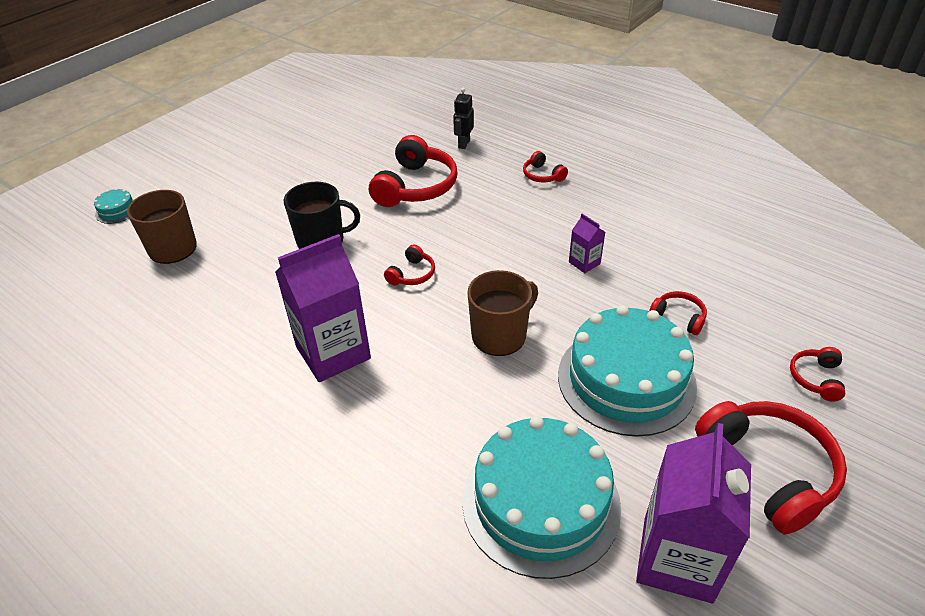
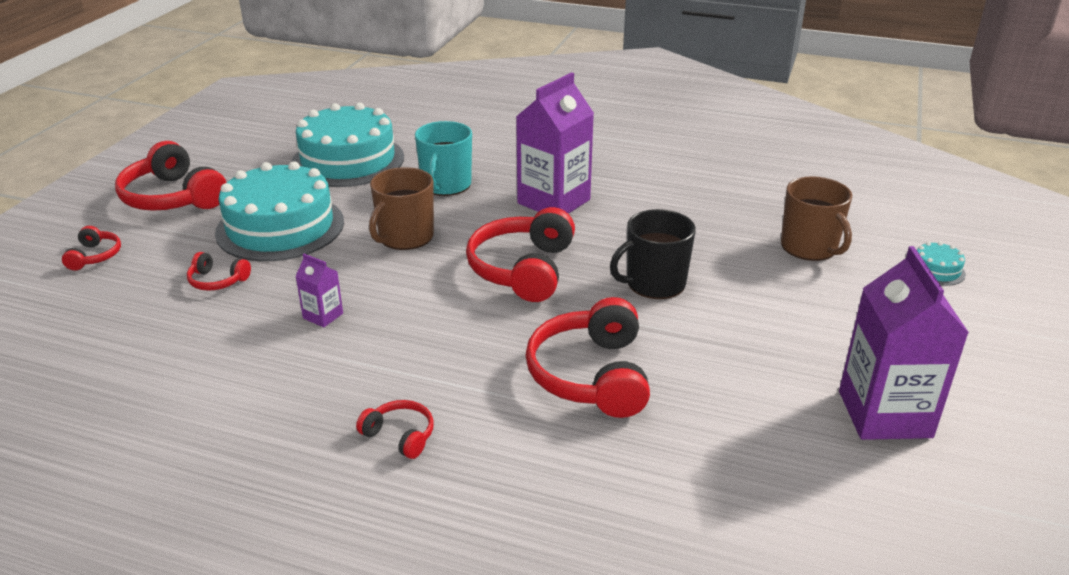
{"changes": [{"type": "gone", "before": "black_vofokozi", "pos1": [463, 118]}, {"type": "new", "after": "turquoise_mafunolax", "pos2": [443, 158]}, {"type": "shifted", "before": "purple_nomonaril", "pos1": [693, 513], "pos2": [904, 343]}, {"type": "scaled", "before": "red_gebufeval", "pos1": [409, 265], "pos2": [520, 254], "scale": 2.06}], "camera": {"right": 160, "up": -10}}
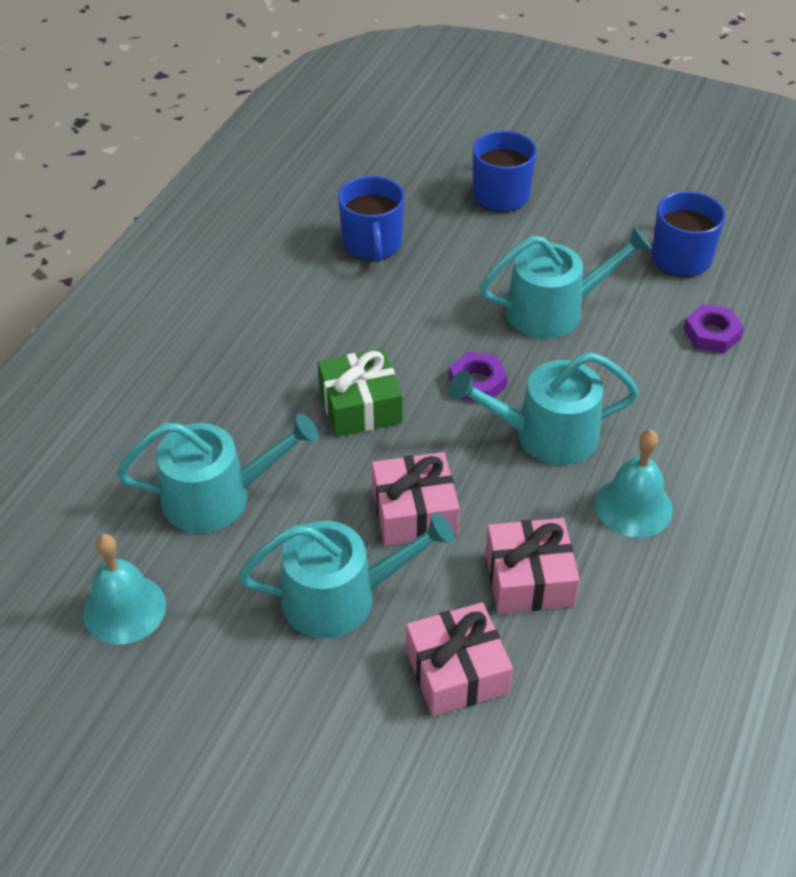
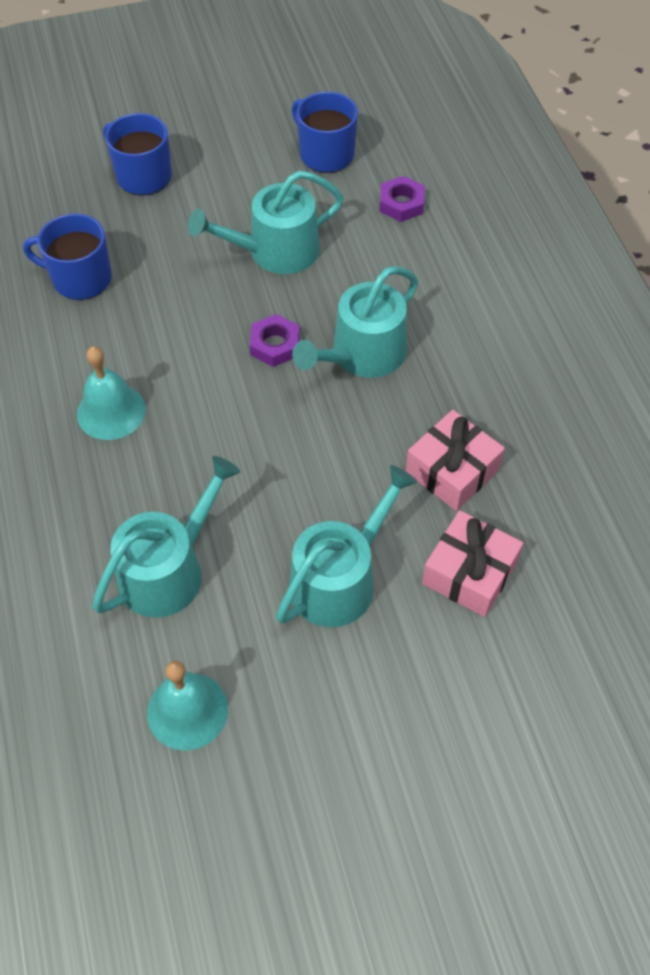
{"changes": [{"type": "gone", "before": "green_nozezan", "pos1": [360, 392]}, {"type": "gone", "before": "pink_nozezan", "pos1": [416, 498]}, {"type": "shifted", "before": "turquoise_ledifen", "pos1": [634, 484], "pos2": [111, 393]}, {"type": "rotated", "before": "blue_mafunolax", "pos1": [371, 219], "pos2": [67, 257], "turn": 150}, {"type": "rotated", "before": "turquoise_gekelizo", "pos1": [566, 282], "pos2": [266, 222], "turn": -150}], "camera": {"right": -40, "up": 10}}
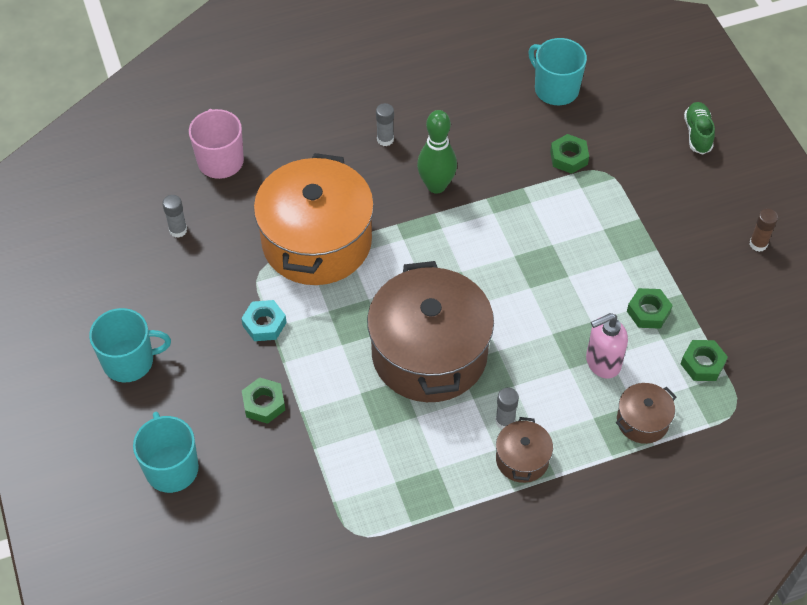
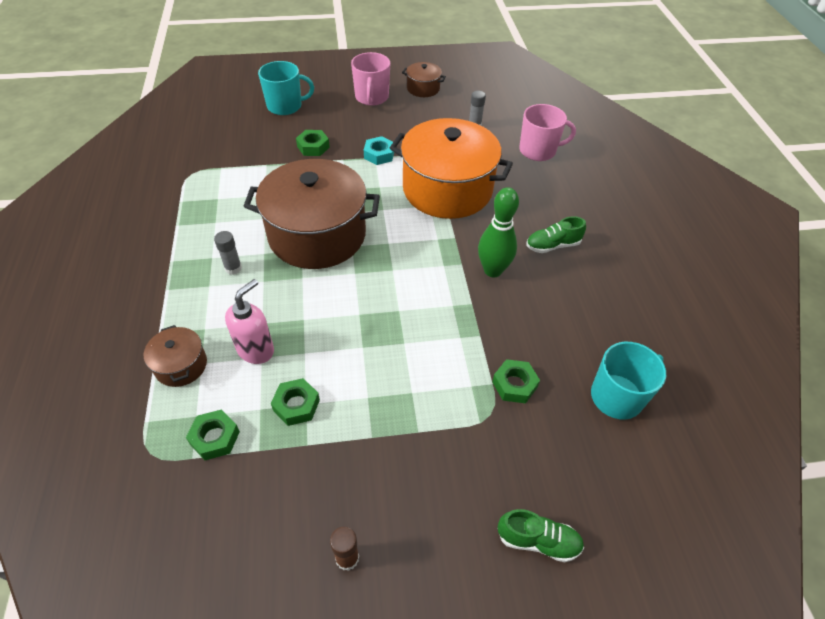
{"changes": [{"type": "shifted", "before": "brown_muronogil", "pos1": [524, 450], "pos2": [424, 79]}, {"type": "swapped", "before": "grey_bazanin", "after": "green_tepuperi", "pos1": [385, 124], "pos2": [556, 234]}, {"type": "repainted", "before": "turquoise_mafunolax", "after": "pink_mafunolax", "pos1": [130, 345], "pos2": [370, 79]}, {"type": "rotated", "before": "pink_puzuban", "pos1": [607, 346], "pos2": [249, 321], "turn": 45}], "camera": {"right": 100, "up": -5}}
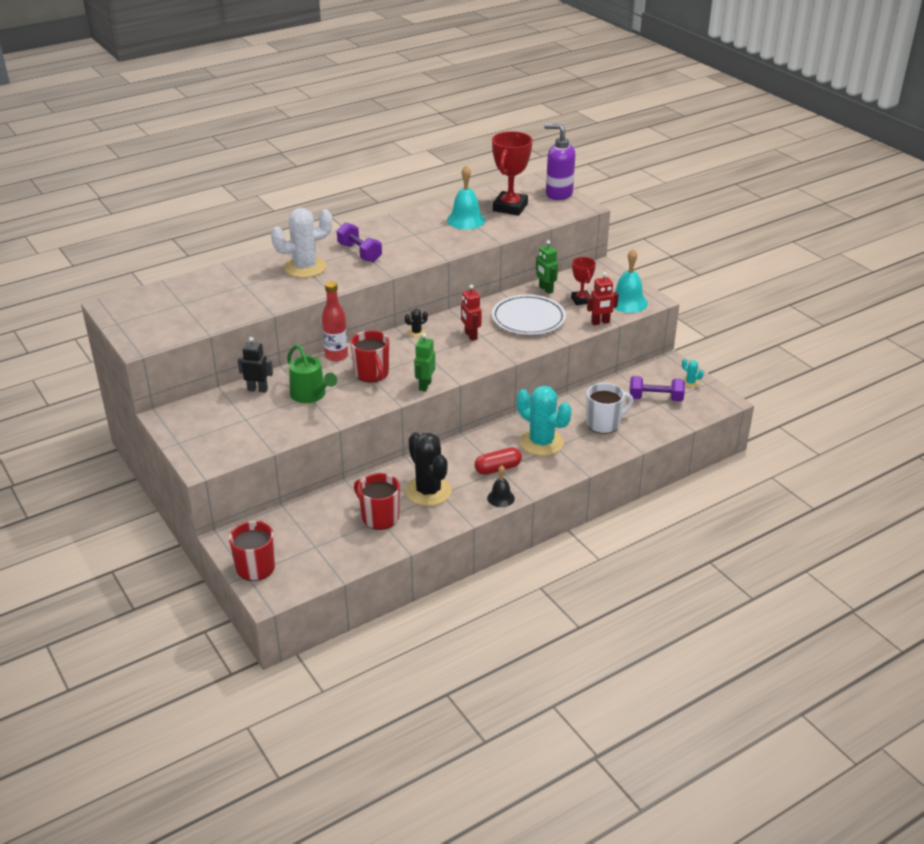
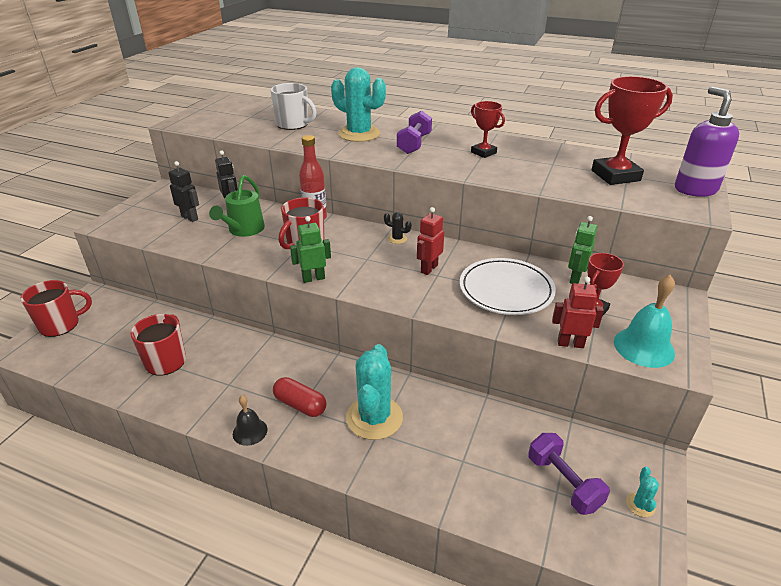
{"changes": [{"type": "gone", "before": "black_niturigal", "pos1": [428, 469]}, {"type": "gone", "before": "turquoise_ledifen", "pos1": [466, 197]}, {"type": "new", "after": "black_vofokozi", "pos2": [183, 191]}, {"type": "new", "after": "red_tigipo", "pos2": [488, 129]}, {"type": "shifted", "before": "white_mafunolax", "pos1": [609, 408], "pos2": [293, 106]}, {"type": "repainted", "before": "white_niturigal", "after": "turquoise_niturigal", "pos1": [301, 243], "pos2": [358, 104]}, {"type": "rotated", "before": "red_vofokozi", "pos1": [603, 298], "pos2": [578, 312], "turn": 150}], "camera": {"right": 55, "up": 0}}
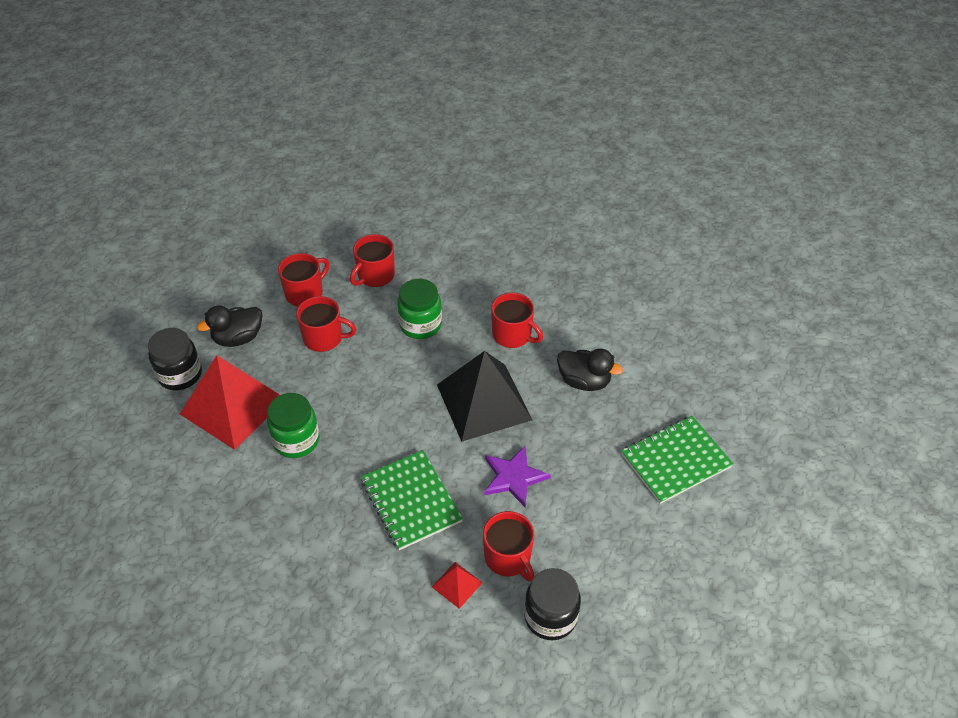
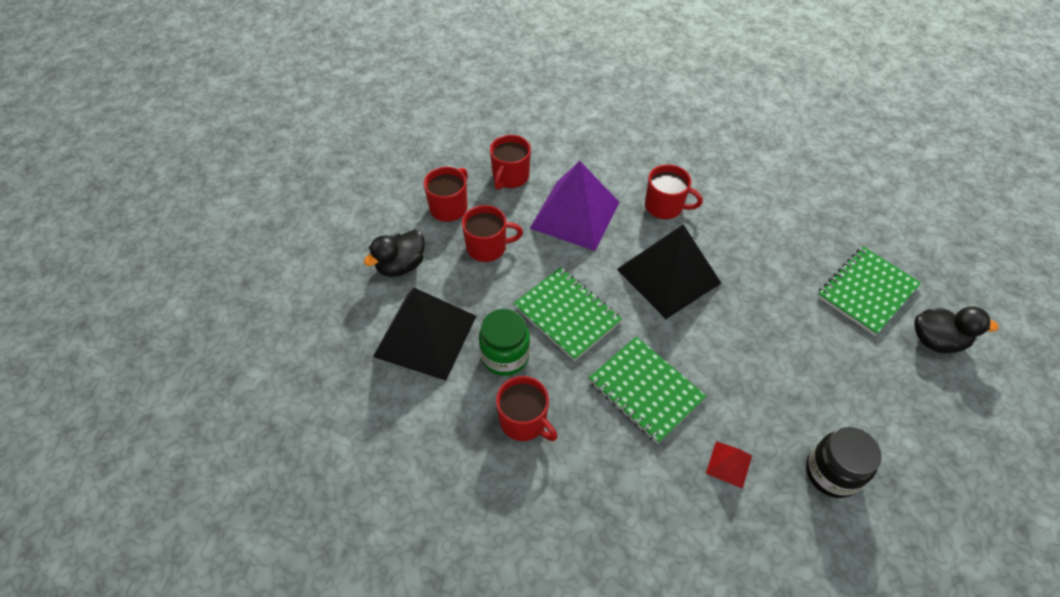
{"changes": [{"type": "gone", "before": "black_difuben", "pos1": [175, 359]}, {"type": "gone", "before": "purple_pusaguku", "pos1": [517, 476]}, {"type": "new", "after": "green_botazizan", "pos2": [567, 314]}, {"type": "shifted", "before": "red_mafunolax", "pos1": [508, 546], "pos2": [526, 408]}, {"type": "shifted", "before": "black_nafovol", "pos1": [590, 370], "pos2": [956, 329]}, {"type": "swapped", "before": "green_difuben", "after": "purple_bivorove", "pos1": [419, 309], "pos2": [575, 206]}, {"type": "repainted", "before": "red_bivorove", "after": "black_bivorove", "pos1": [230, 402], "pos2": [424, 334]}], "camera": {"right": -15, "up": 5}}
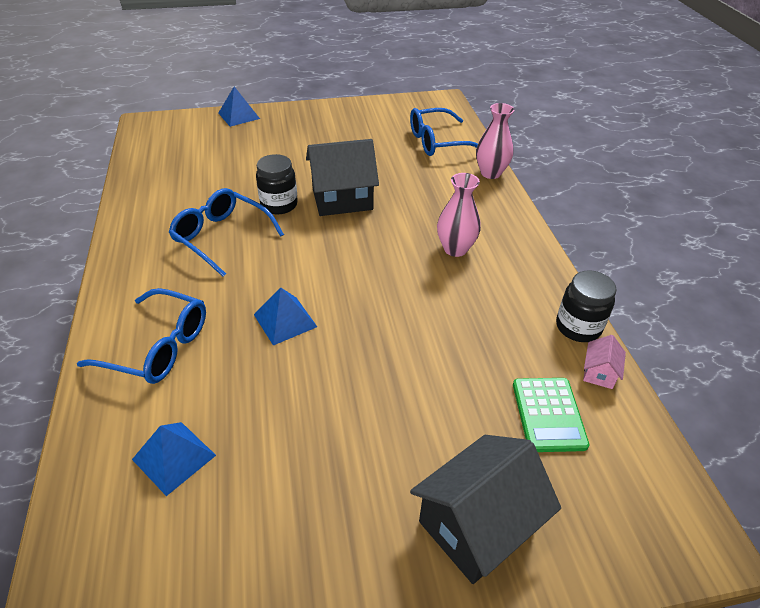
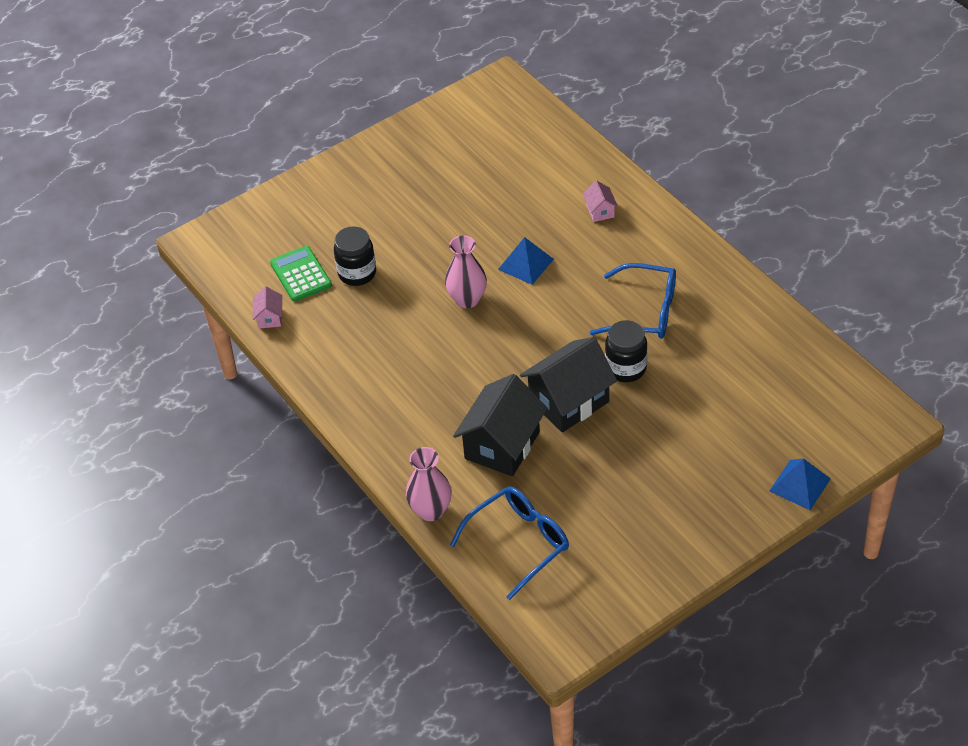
{"changes": [{"type": "gone", "before": "blue_bivorove", "pos1": [174, 459]}, {"type": "shifted", "before": "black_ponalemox", "pos1": [485, 509], "pos2": [500, 425]}, {"type": "shifted", "before": "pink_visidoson", "pos1": [459, 215], "pos2": [466, 271]}, {"type": "shifted", "before": "black_difuben", "pos1": [586, 306], "pos2": [355, 256]}, {"type": "swapped", "before": "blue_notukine", "after": "pink_ponalemox", "pos1": [141, 336], "pos2": [600, 201]}], "camera": {"right": 160, "up": 5}}
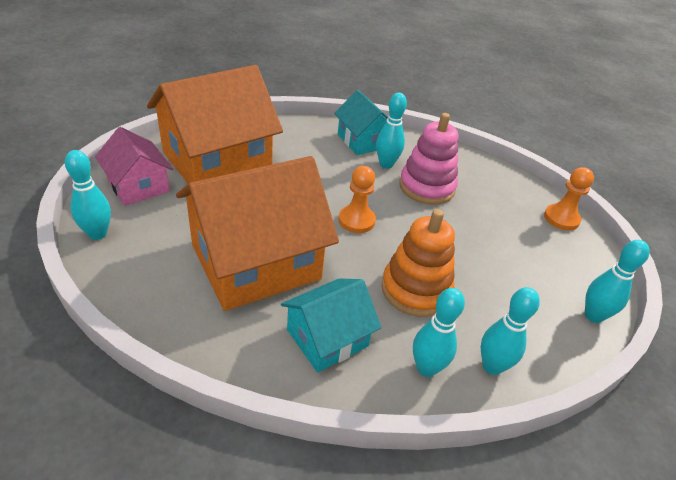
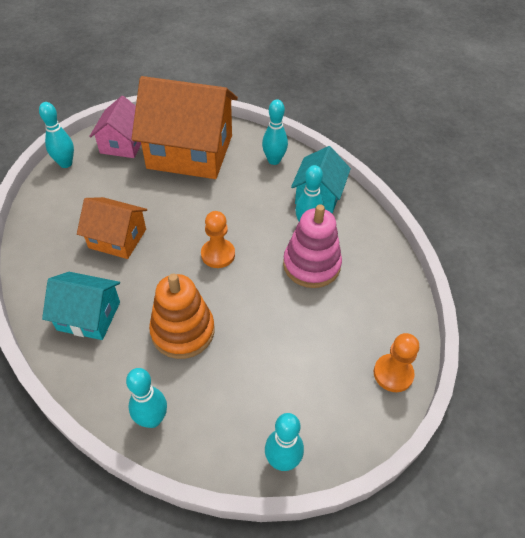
{"changes": [{"type": "shifted", "before": "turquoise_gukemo", "pos1": [439, 332], "pos2": [275, 132]}, {"type": "scaled", "before": "orange_ponalemox", "pos1": [257, 233], "pos2": [112, 228], "scale": 0.54}], "camera": {"right": 50, "up": 10}}
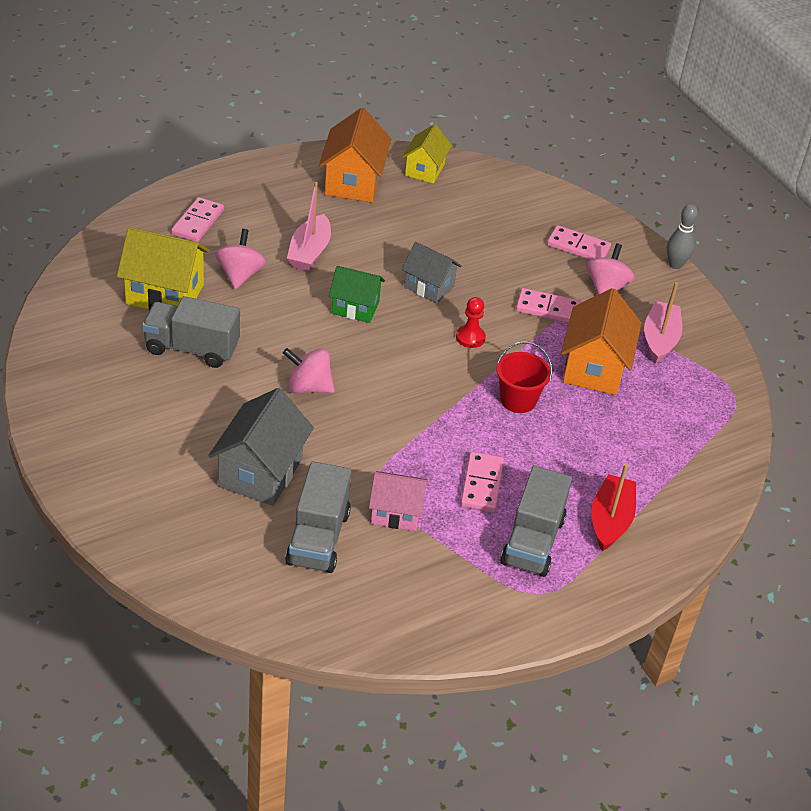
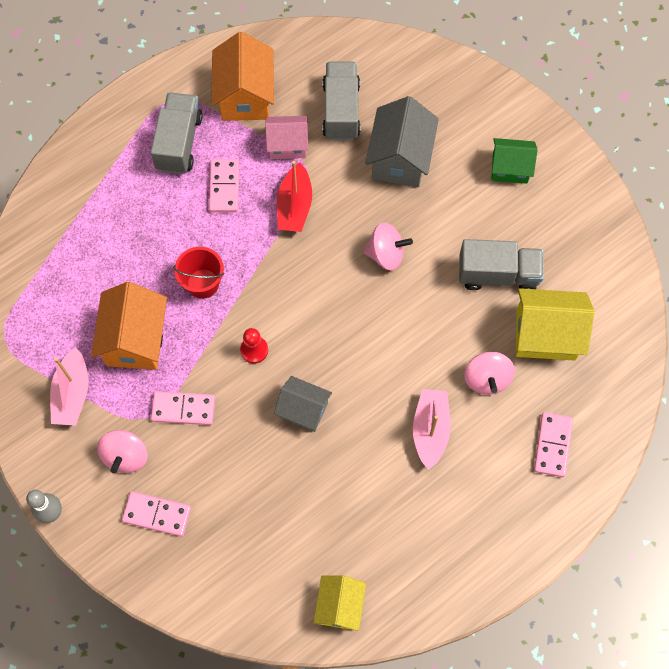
{"changes": [{"type": "shifted", "before": "orange_ponalemox", "pos1": [355, 155], "pos2": [243, 76]}, {"type": "shifted", "before": "green_ponalemox", "pos1": [357, 294], "pos2": [514, 161]}, {"type": "shifted", "before": "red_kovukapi", "pos1": [613, 507], "pos2": [294, 196]}], "camera": {"right": 175, "up": 25}}
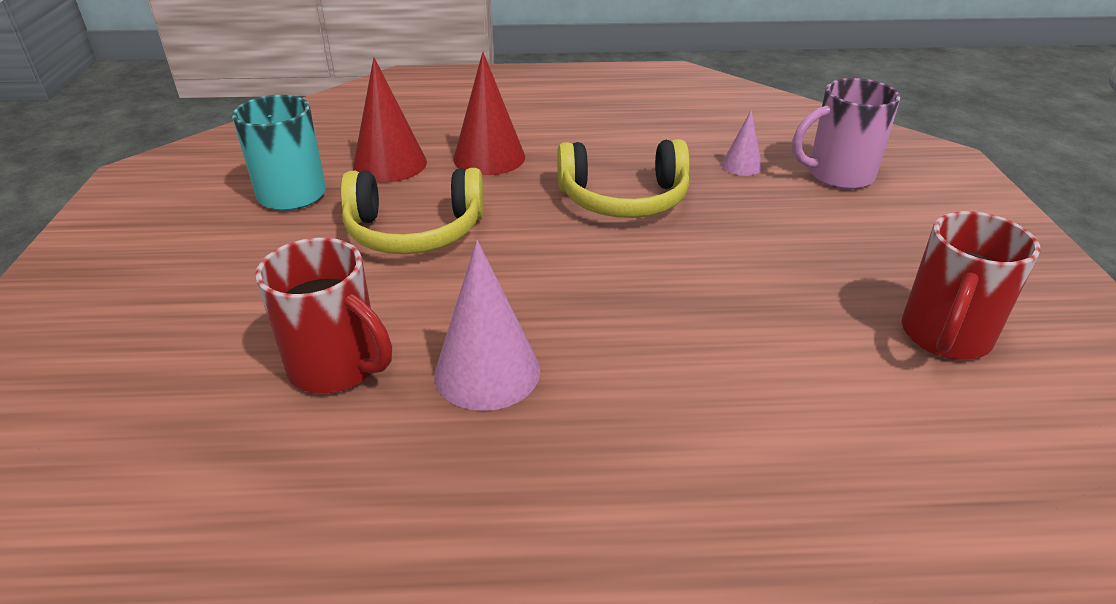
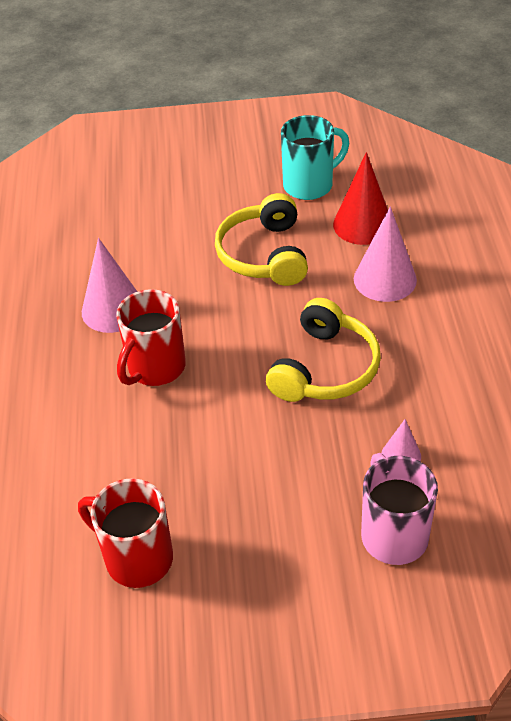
{"changes": [{"type": "shifted", "before": "red_mafunolax", "pos1": [323, 316], "pos2": [151, 337]}, {"type": "repainted", "before": "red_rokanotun", "after": "pink_rokanotun", "pos1": [489, 113], "pos2": [385, 254]}, {"type": "rotated", "before": "yellow_gebufeval", "pos1": [623, 178], "pos2": [323, 350], "turn": -150}], "camera": {"right": 90, "up": 10}}
